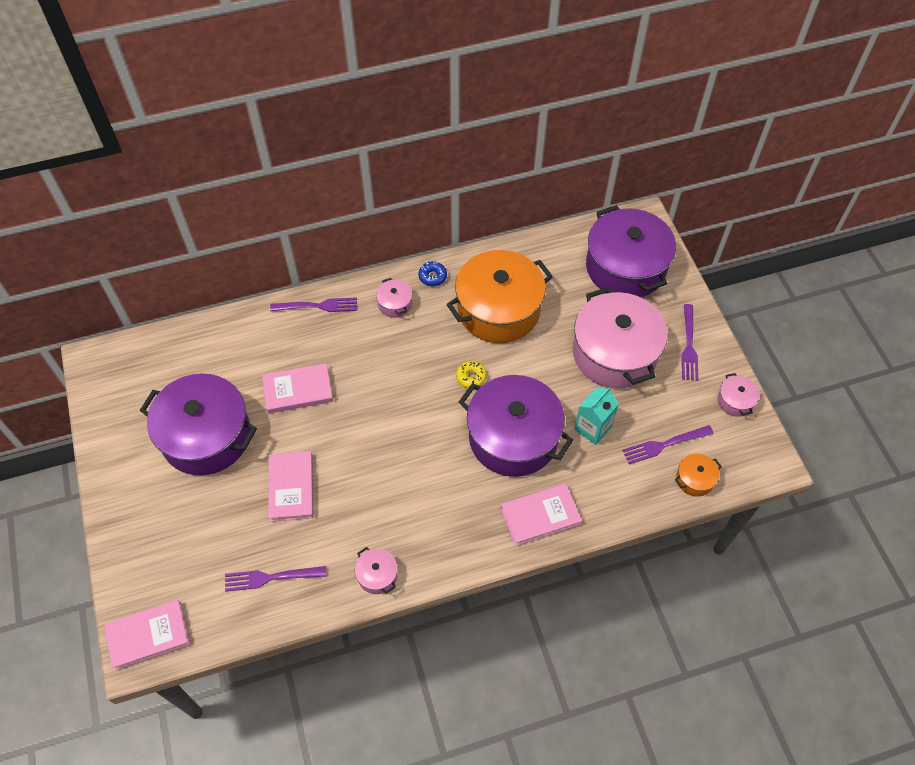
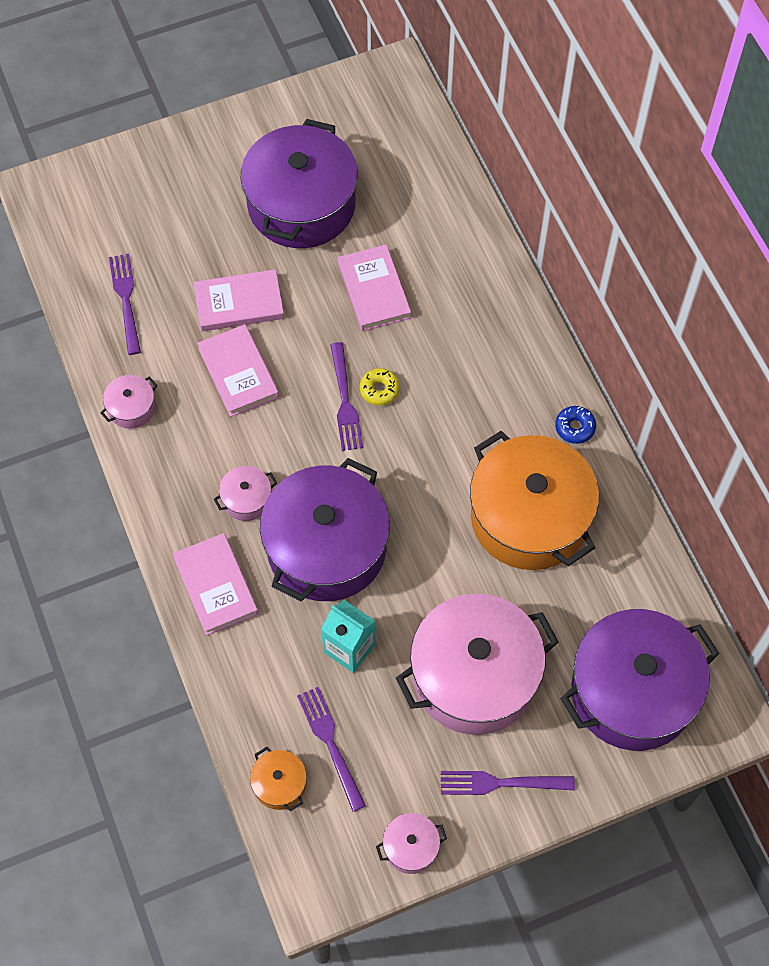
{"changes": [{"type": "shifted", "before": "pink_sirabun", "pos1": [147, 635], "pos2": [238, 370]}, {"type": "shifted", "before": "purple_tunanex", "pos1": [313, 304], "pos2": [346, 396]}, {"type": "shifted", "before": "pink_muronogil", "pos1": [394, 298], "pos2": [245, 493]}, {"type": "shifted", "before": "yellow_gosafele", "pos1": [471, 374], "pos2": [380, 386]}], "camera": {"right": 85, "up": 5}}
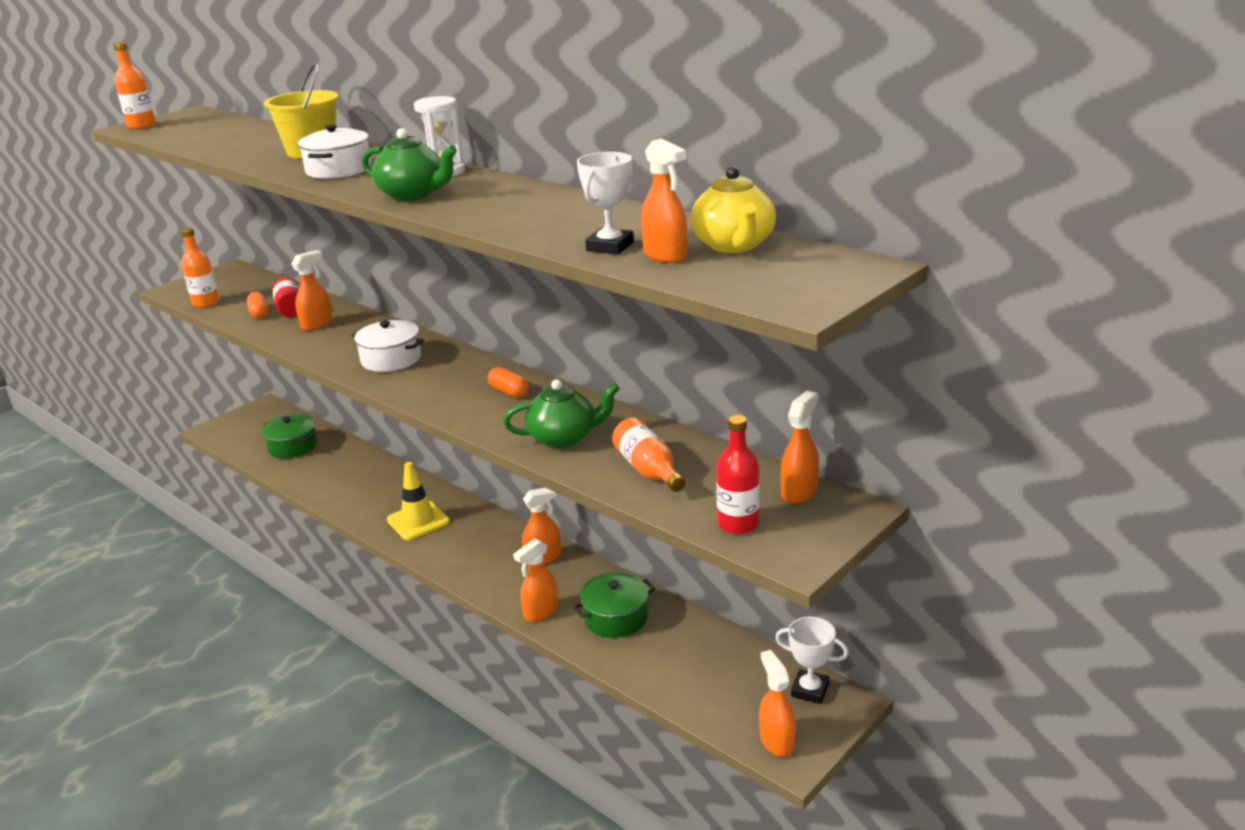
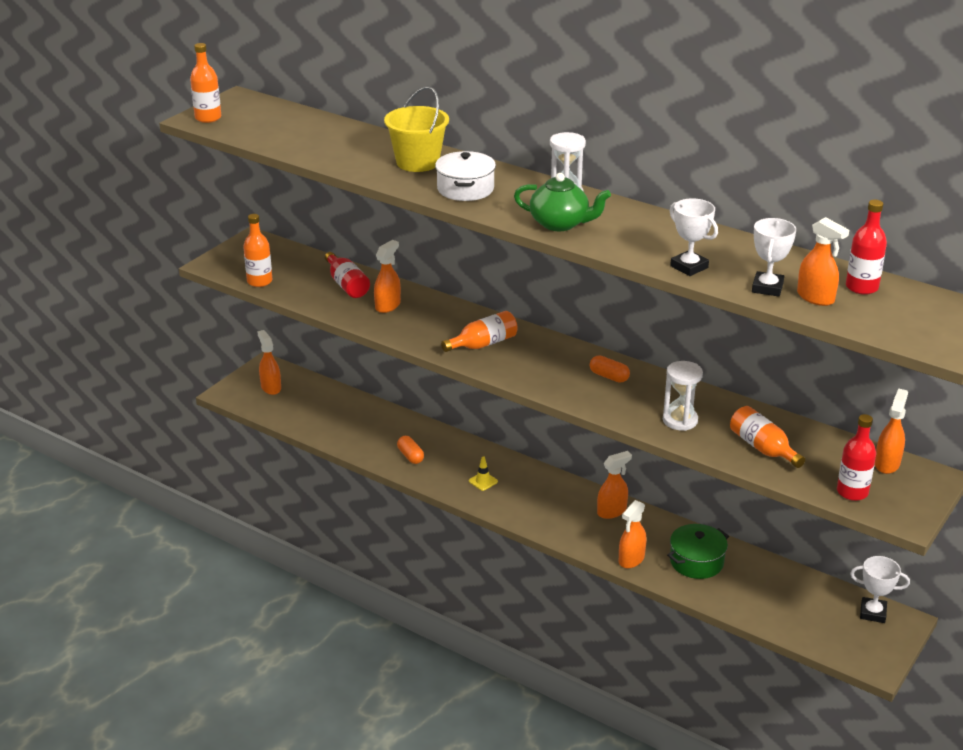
{"changes": [{"type": "gone", "before": "green_muronogil", "pos1": [289, 436]}, {"type": "new", "after": "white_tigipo", "pos2": [693, 237]}, {"type": "shifted", "before": "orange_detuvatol", "pos1": [257, 305], "pos2": [410, 450]}, {"type": "shifted", "before": "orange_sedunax", "pos1": [777, 703], "pos2": [269, 362]}, {"type": "swapped", "before": "white_muronogil", "after": "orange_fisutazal", "pos1": [387, 346], "pos2": [479, 331]}, {"type": "swapped", "before": "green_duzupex", "after": "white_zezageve", "pos1": [561, 413], "pos2": [683, 396]}, {"type": "swapped", "before": "yellow_duzupex", "after": "red_fisutazal", "pos1": [733, 209], "pos2": [866, 247]}, {"type": "scaled", "before": "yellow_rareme", "pos1": [418, 501], "pos2": [483, 473], "scale": 0.5}], "camera": {"right": -10, "up": 5}}
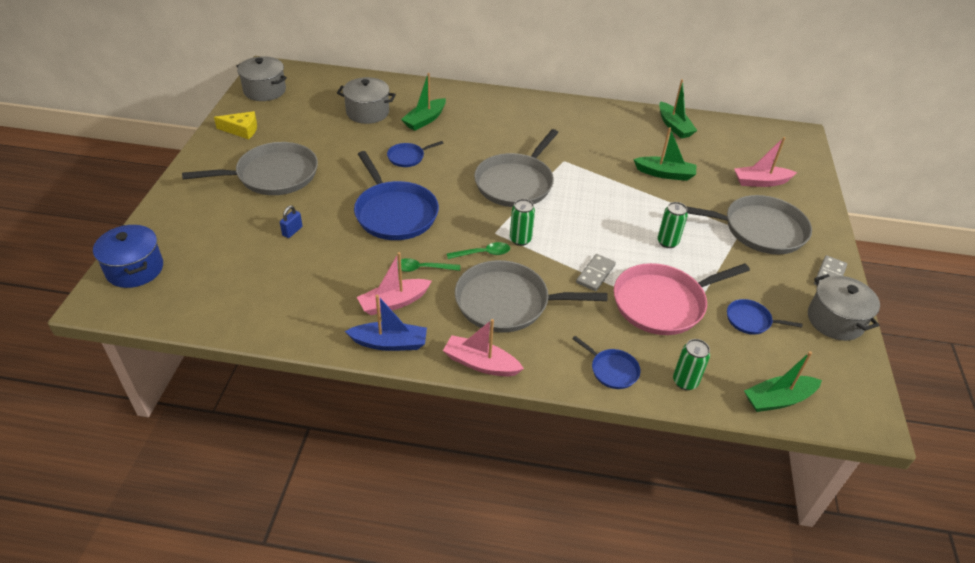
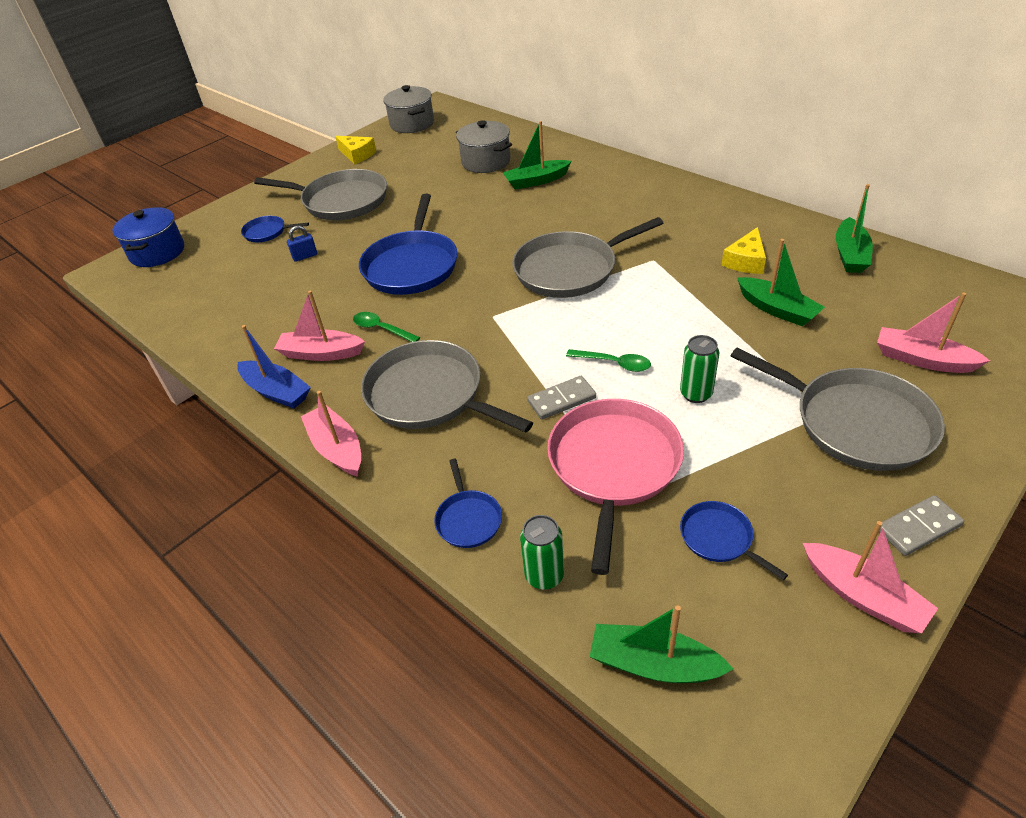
{"changes": [{"type": "gone", "before": "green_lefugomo", "pos1": [522, 222]}, {"type": "new", "after": "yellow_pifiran", "pos2": [744, 250]}, {"type": "shifted", "before": "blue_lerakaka", "pos1": [415, 154], "pos2": [275, 229]}, {"type": "shifted", "before": "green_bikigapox", "pos1": [478, 250], "pos2": [608, 360]}, {"type": "swapped", "before": "grey_muronogil", "after": "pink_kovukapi", "pos1": [844, 307], "pos2": [870, 577]}, {"type": "rotated", "before": "pink_lerakaka", "pos1": [682, 299], "pos2": [615, 487], "turn": 90}], "camera": {"right": 40, "up": 0}}
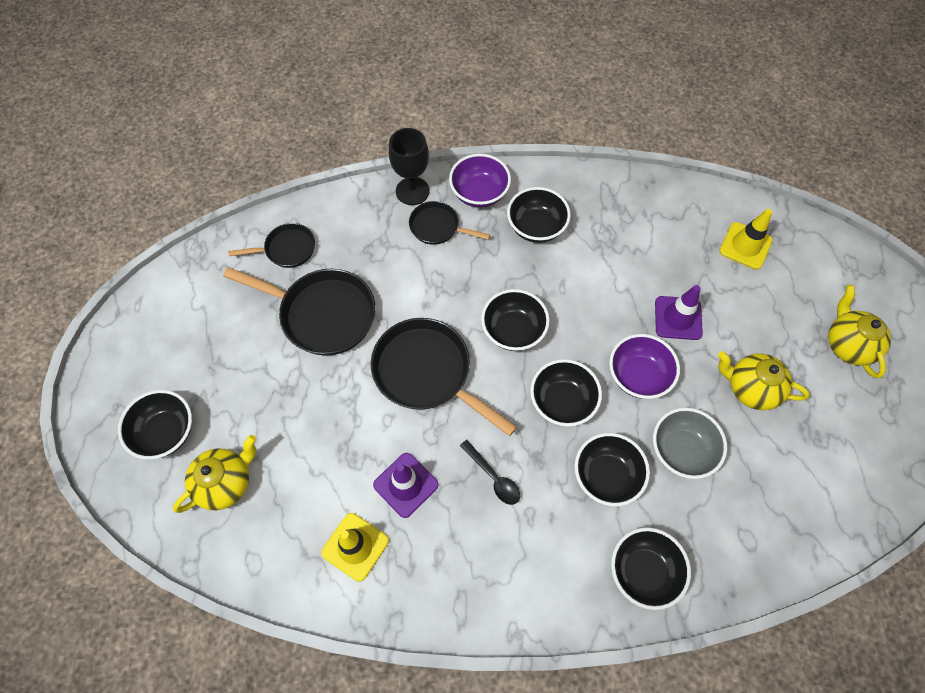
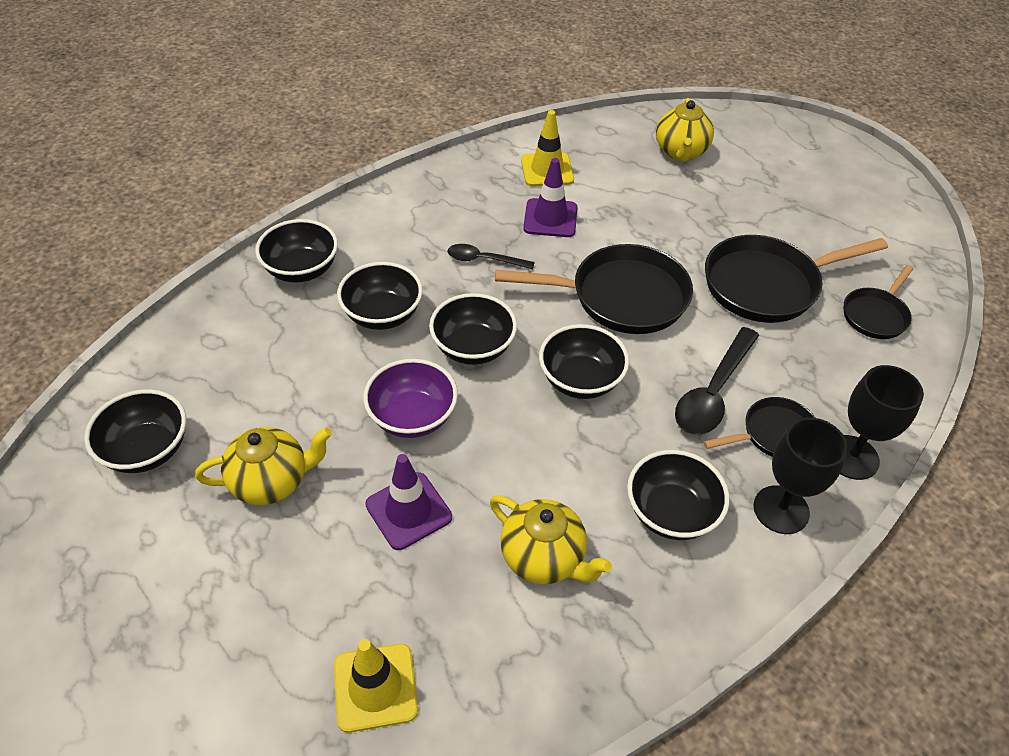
{"changes": [{"type": "gone", "before": "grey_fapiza", "pos1": [690, 443]}, {"type": "new", "after": "black_bikigapox", "pos2": [717, 381]}, {"type": "shifted", "before": "black_fapiza", "pos1": [155, 425], "pos2": [135, 431]}, {"type": "shifted", "before": "yellow_duzupex", "pos1": [859, 331], "pos2": [551, 539]}, {"type": "swapped", "before": "purple_fapiza", "after": "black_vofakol", "pos1": [480, 181], "pos2": [801, 476]}], "camera": {"right": 140, "up": -15}}
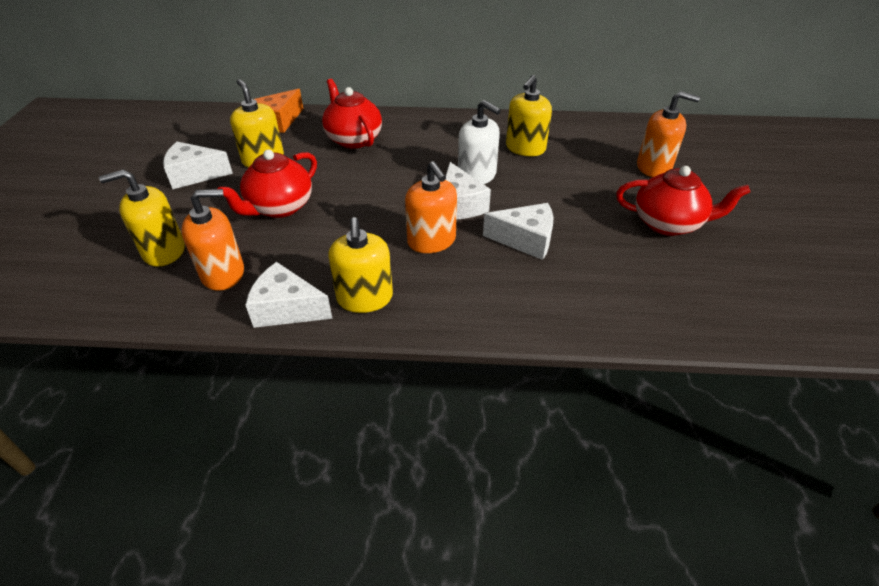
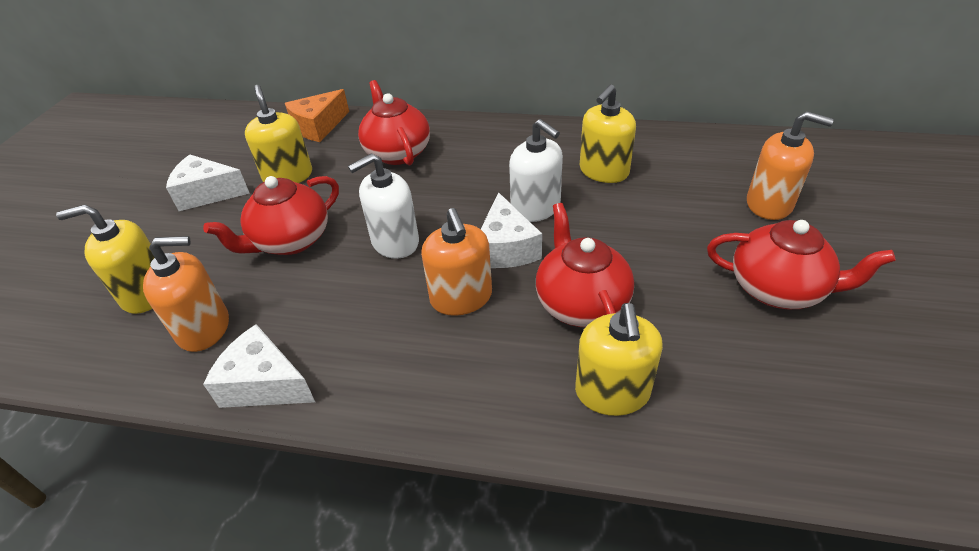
{"changes": [{"type": "new", "after": "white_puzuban", "pos2": [383, 206]}, {"type": "shifted", "before": "yellow_puzuban", "pos1": [360, 265], "pos2": [619, 359]}, {"type": "swapped", "before": "white_pifiran", "after": "red_duzupex", "pos1": [518, 231], "pos2": [585, 265]}], "camera": {"right": 10, "up": 0}}
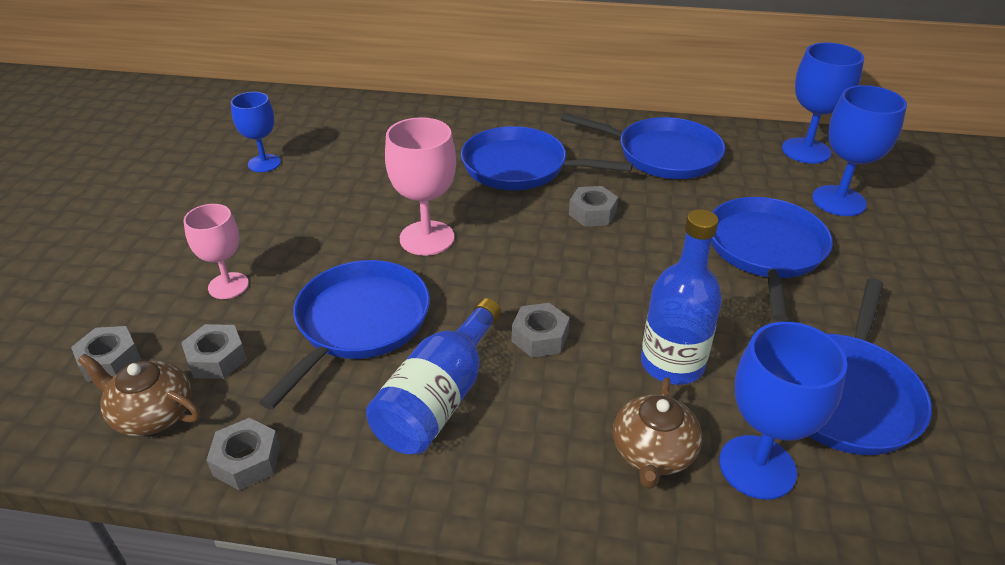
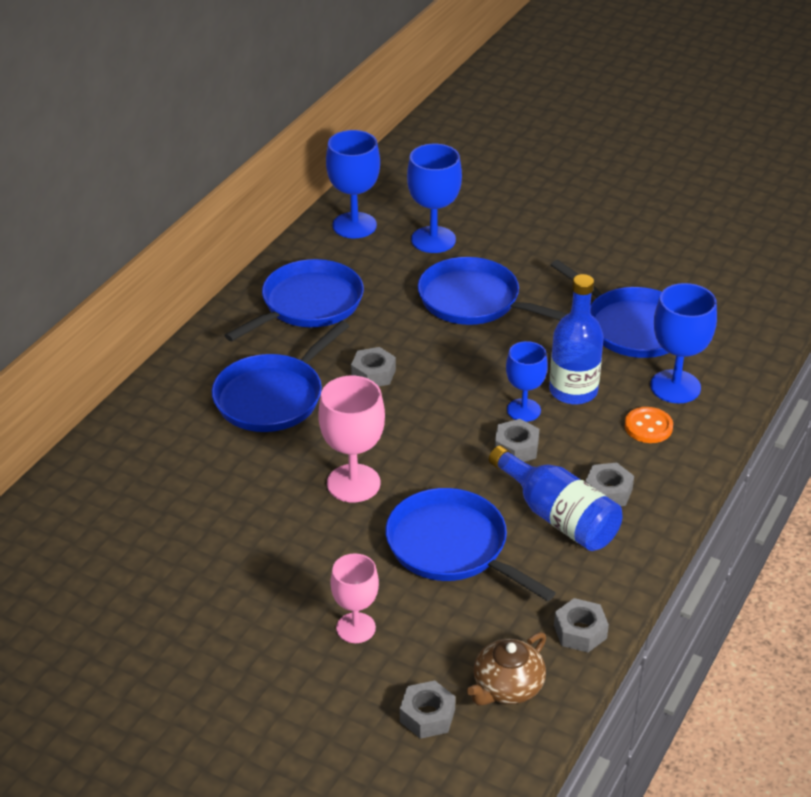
{"changes": [{"type": "shifted", "before": "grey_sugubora", "pos1": [214, 351], "pos2": [609, 484]}, {"type": "shifted", "before": "blue_vofakol", "pos1": [256, 132], "pos2": [527, 381]}, {"type": "swapped", "before": "brown_duzupex", "after": "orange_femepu", "pos1": [657, 433], "pos2": [649, 425]}], "camera": {"right": -70, "up": 0}}
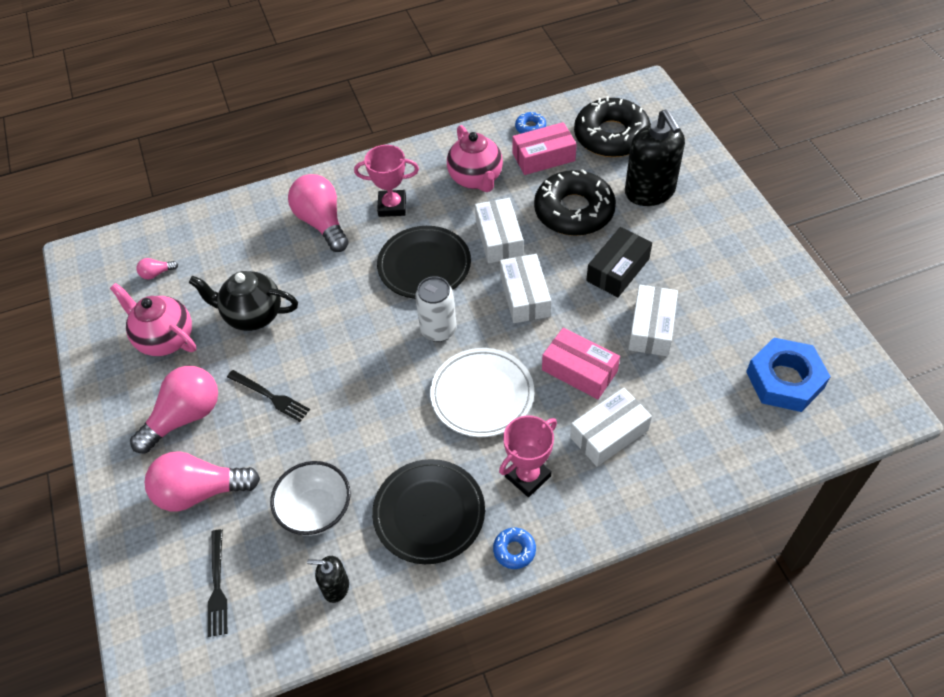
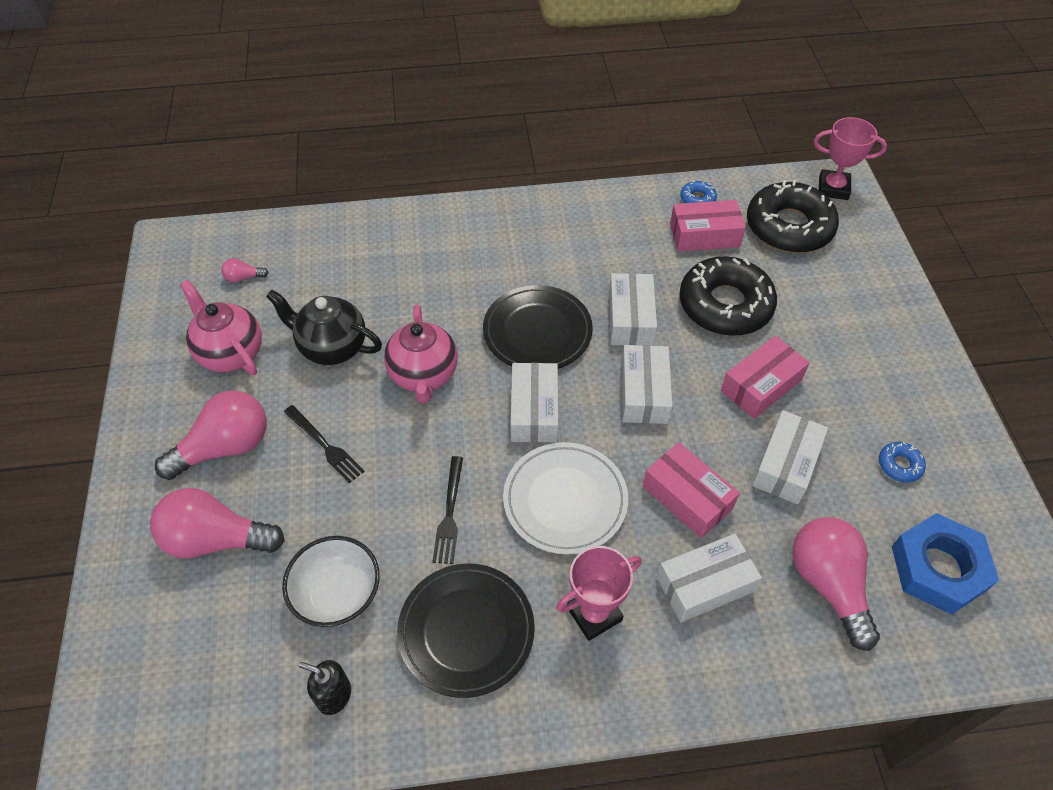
{"changes": [{"type": "gone", "before": "black_puzuban", "pos1": [655, 157]}, {"type": "shifted", "before": "black_tunanex", "pos1": [217, 583], "pos2": [447, 510]}, {"type": "shifted", "before": "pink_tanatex", "pos1": [318, 213], "pos2": [836, 584]}, {"type": "shifted", "before": "pink_tigipo", "pos1": [386, 181], "pos2": [850, 158]}, {"type": "shifted", "before": "pink_duzupex", "pos1": [475, 158], "pos2": [421, 353]}, {"type": "shifted", "before": "blue_gosafele", "pos1": [514, 548], "pos2": [902, 462]}, {"type": "swapped", "before": "white_lefugomo", "after": "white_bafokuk", "pos1": [436, 309], "pos2": [534, 402]}, {"type": "repainted", "before": "black_bafokuk", "after": "pink_bafokuk", "pos1": [619, 262], "pos2": [765, 377]}], "camera": {"right": 10, "up": 0}}
